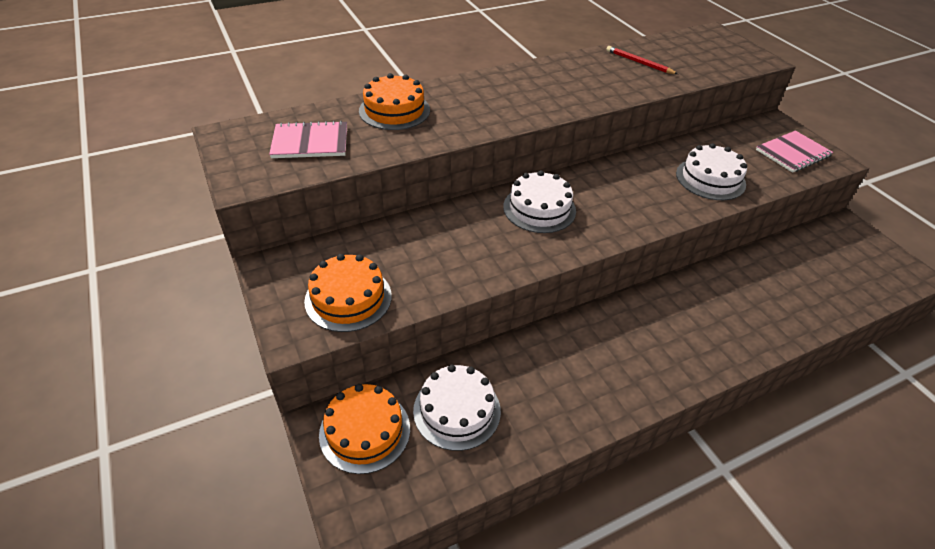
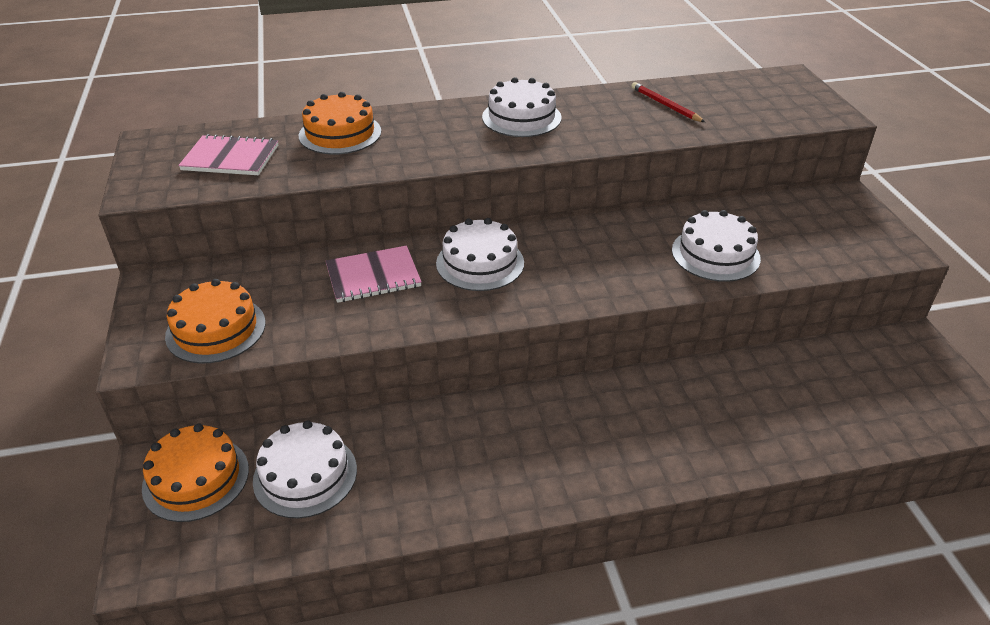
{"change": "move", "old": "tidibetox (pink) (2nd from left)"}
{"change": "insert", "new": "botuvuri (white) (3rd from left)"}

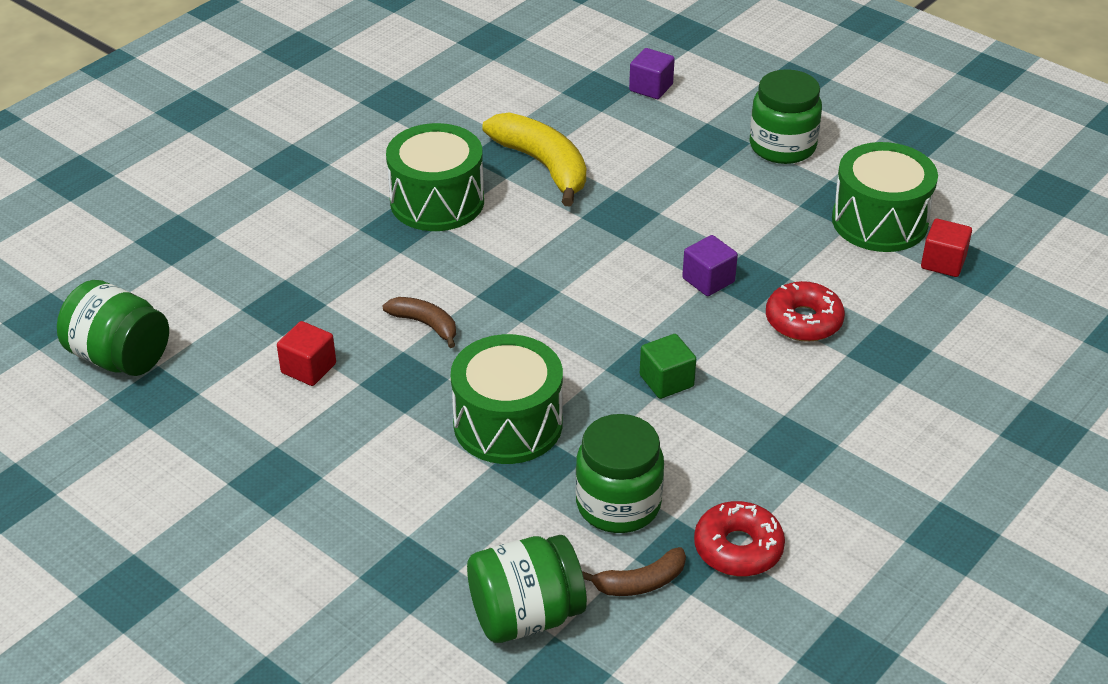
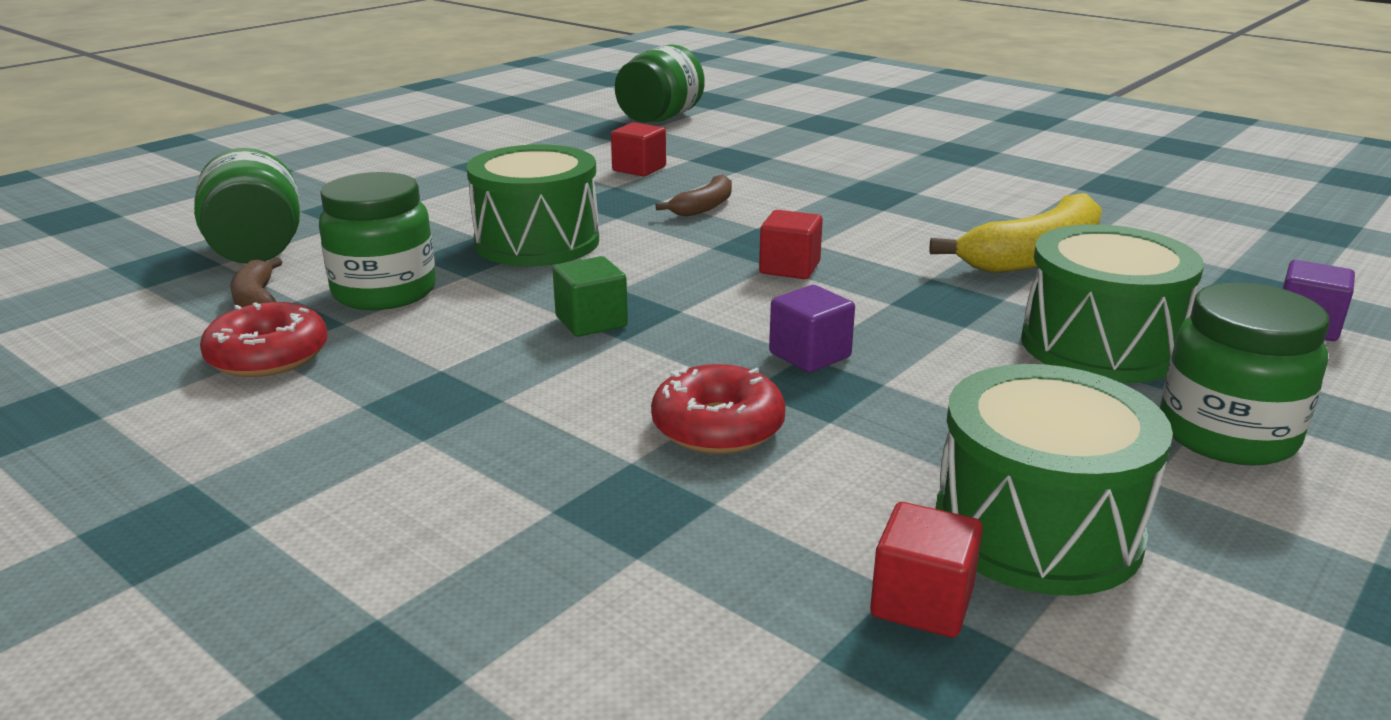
{"change": "insert", "new": "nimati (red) (2nd from left)"}
{"change": "move", "old": "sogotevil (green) (1st from left in the first image)", "new": "sogotevil (green) (3rd from left)"}

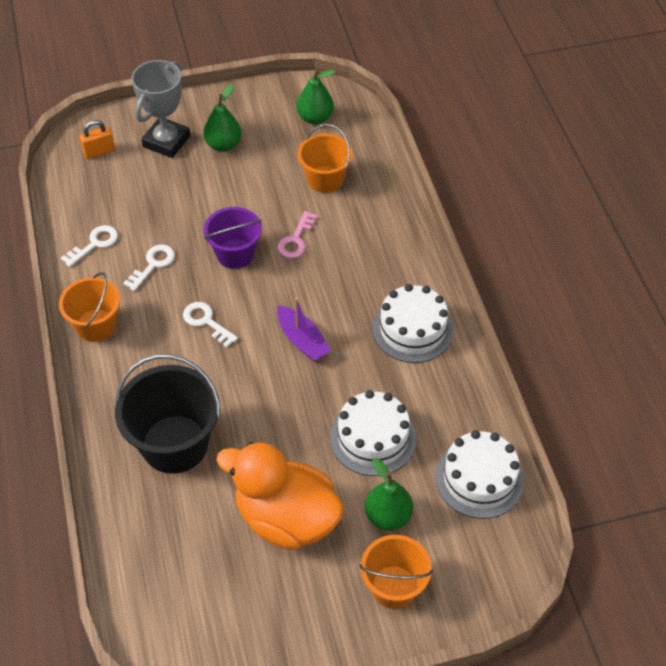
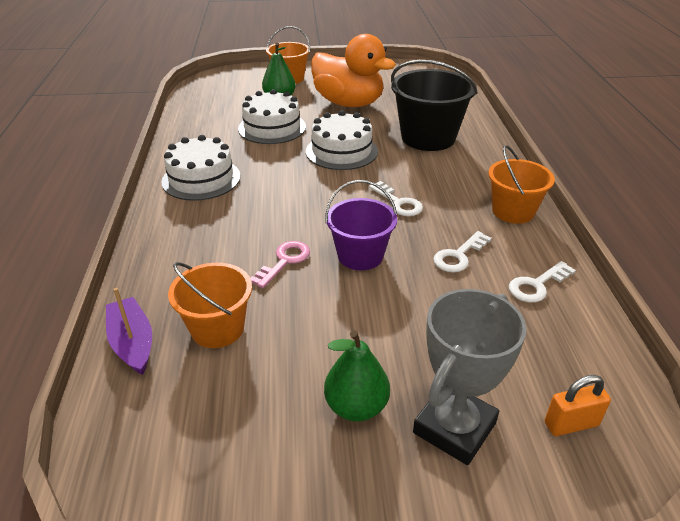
{"change": "move", "old": "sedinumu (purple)"}
{"change": "move", "old": "botuvuri (white) (3rd from left)"}
{"change": "delete", "old": "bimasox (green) (2nd from left)"}

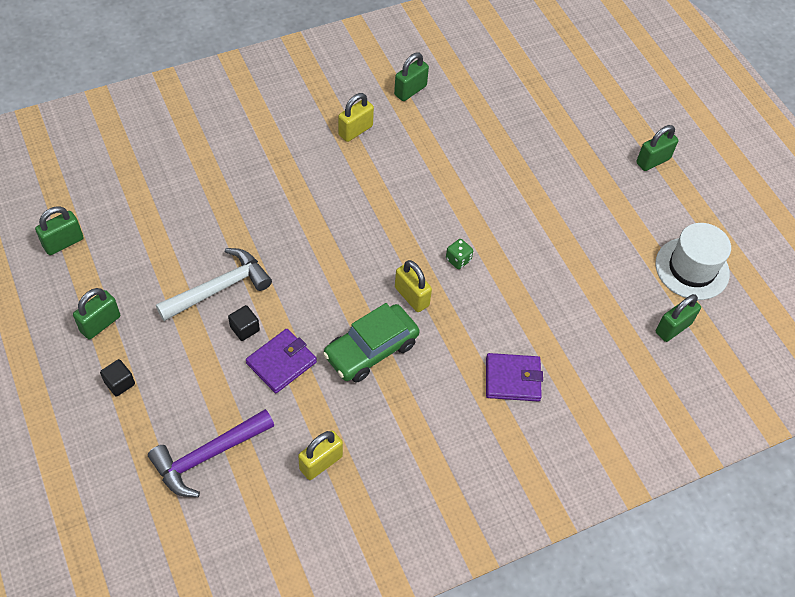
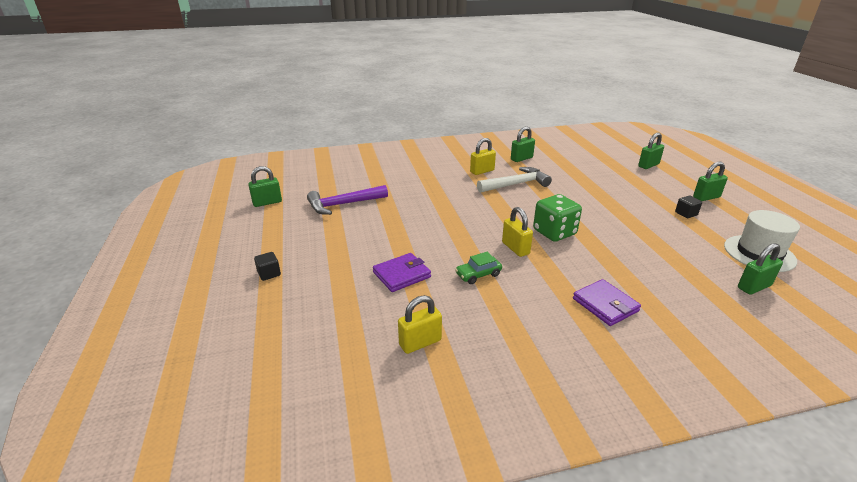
{"change": "move", "old": "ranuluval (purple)"}
{"change": "resize", "old": "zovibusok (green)", "factor": 0.56}
{"change": "move", "old": "ranuluval (white)"}
{"change": "resize", "old": "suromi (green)", "factor": 2.09}
{"change": "rotate", "old": "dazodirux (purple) (2nd from left)", "degrees": 45}
{"change": "move", "old": "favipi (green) (2nd from left in the first image)", "new": "favipi (green) (3rd from left)"}
{"change": "move", "old": "nimati (black) (2nd from left)"}

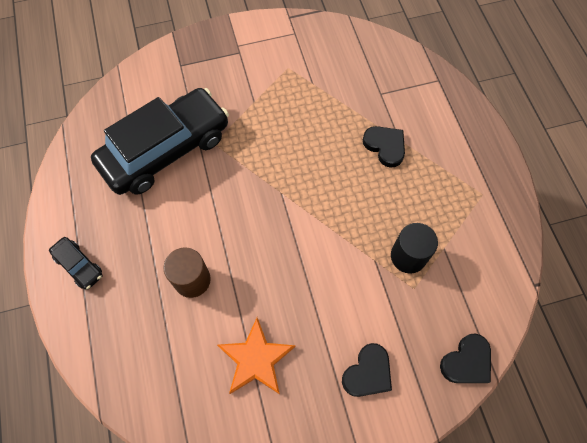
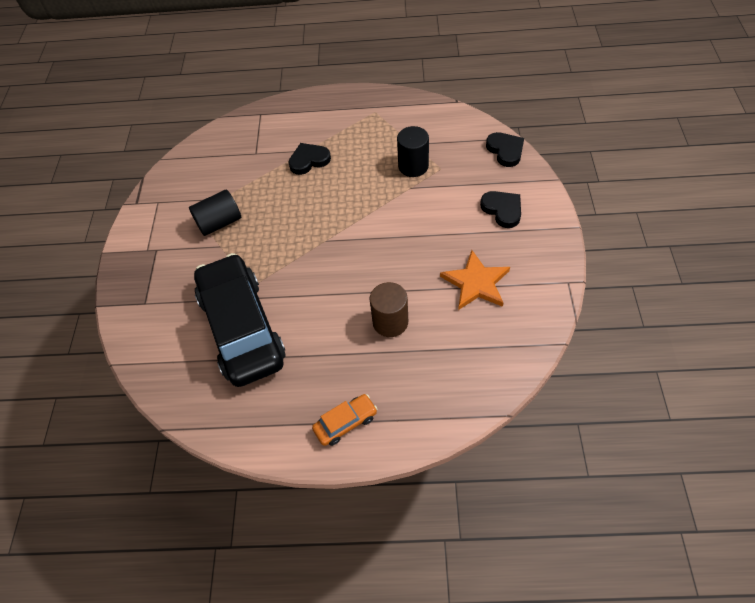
{"change": "insert", "new": "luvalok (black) (1st from left)"}
{"change": "recolor", "old": "zovibusok (black) (1st from left)", "new": "zovibusok (orange)"}

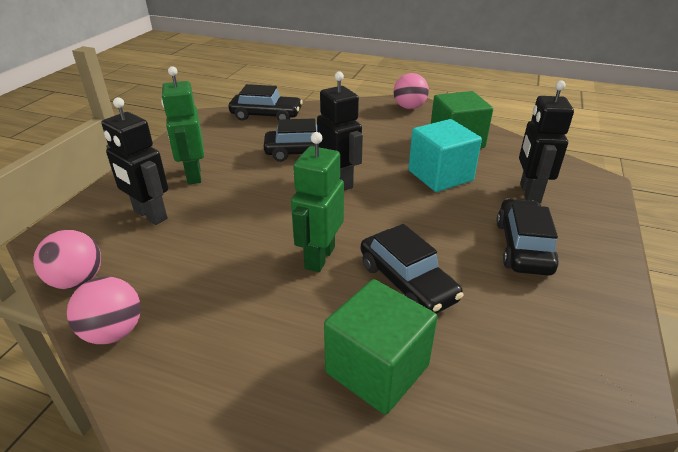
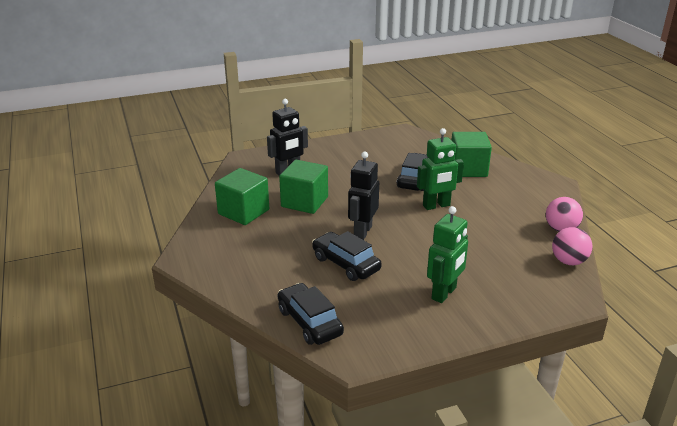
{"change": "recolor", "old": "nimati (turquoise)", "new": "nimati (green) (2nd from left)"}
{"change": "delete", "old": "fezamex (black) (1st from left)"}
{"change": "delete", "old": "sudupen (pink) (3rd from left)"}
{"change": "delete", "old": "zovibusok (black) (4th from left)"}

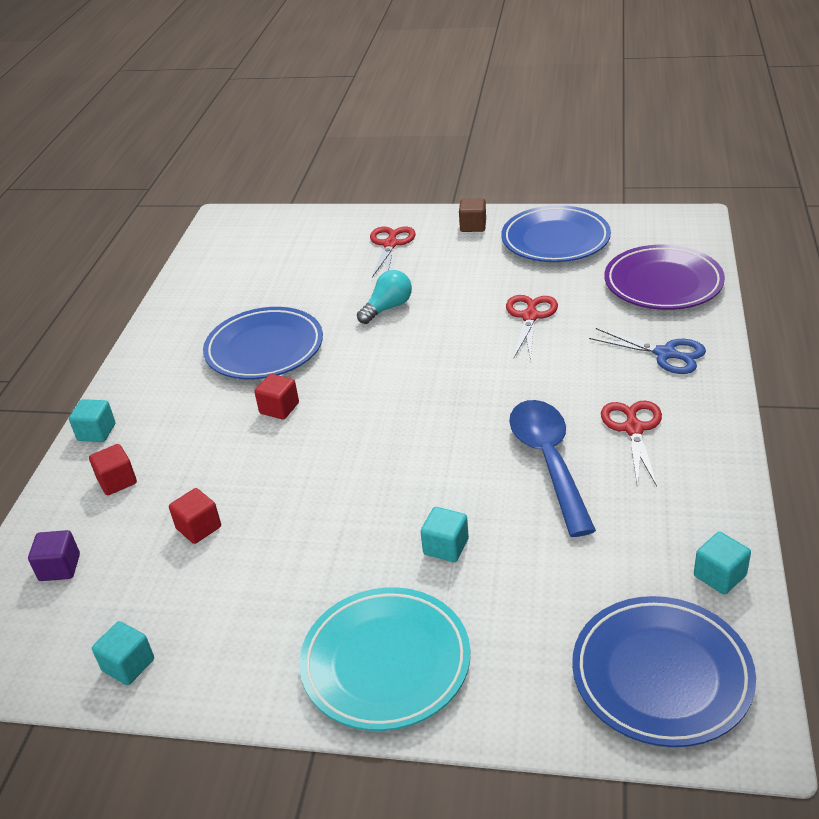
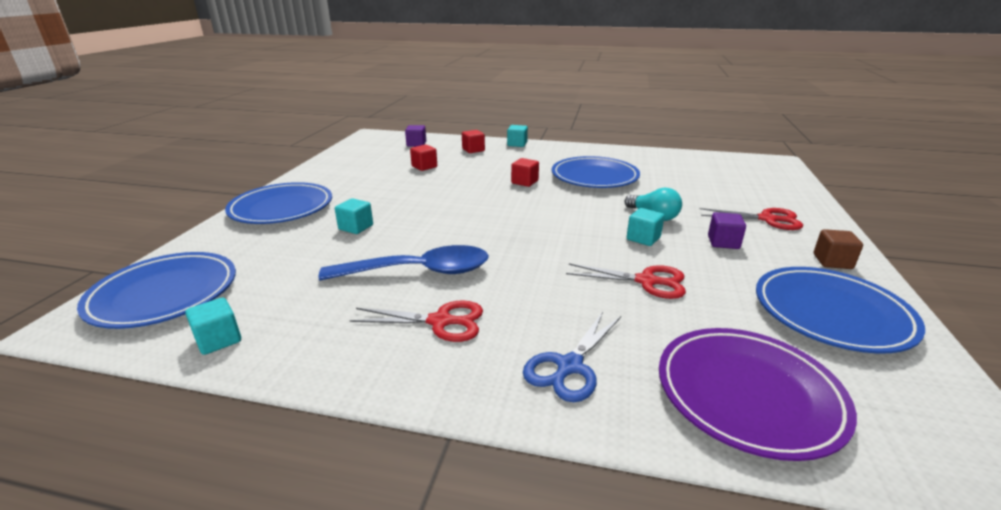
{"change": "recolor", "old": "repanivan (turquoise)", "new": "repanivan (blue) (2nd from left)"}
{"change": "move", "old": "nimati (turquoise) (2nd from left in the first image)", "new": "nimati (turquoise) (4th from left)"}
{"change": "insert", "new": "nimati (purple) (2nd from left)"}

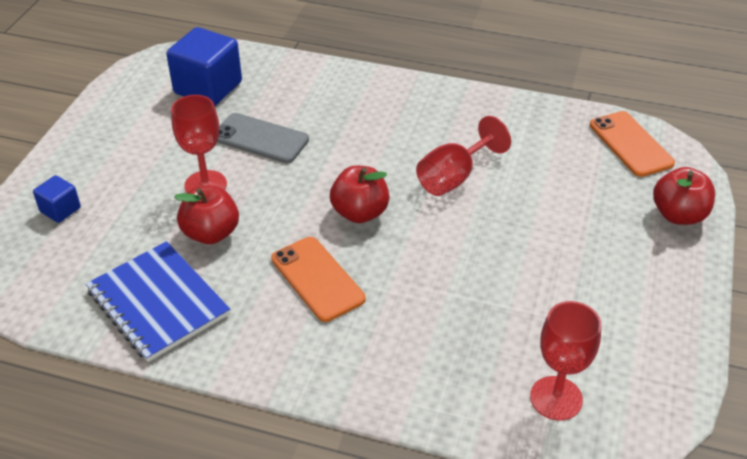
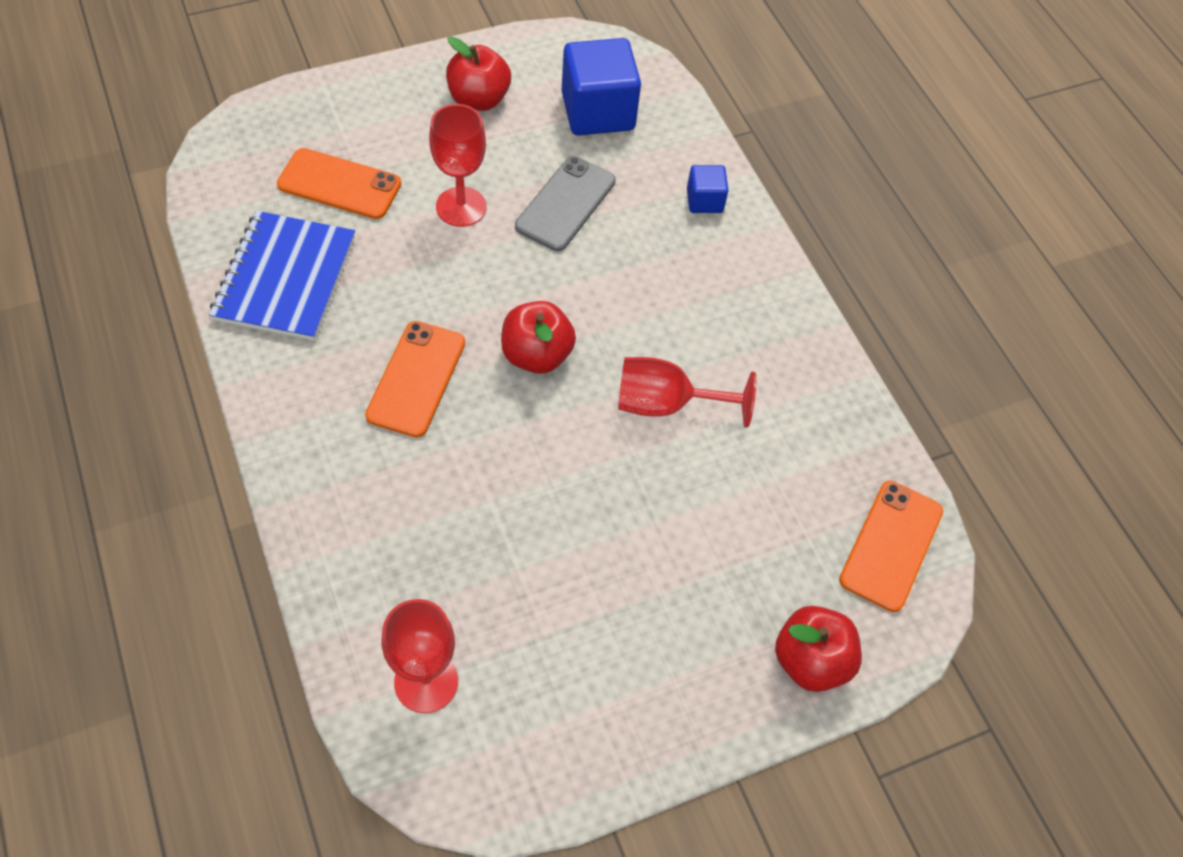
{"change": "insert", "new": "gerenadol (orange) (1st from left)"}
{"change": "move", "old": "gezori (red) (1st from left)"}
{"change": "rotate", "old": "gerenadol (grey)", "degrees": 45}
{"change": "move", "old": "nimati (blue) (1st from left in the first image)", "new": "nimati (blue) (2nd from left)"}

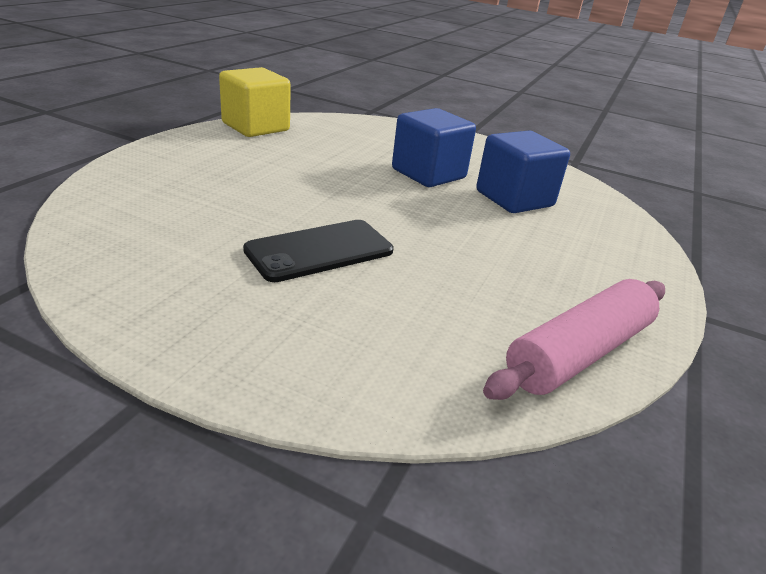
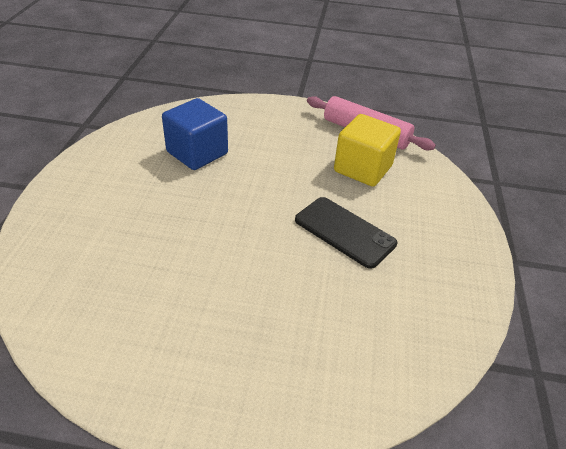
{"change": "move", "old": "nimati (yellow)"}
{"change": "delete", "old": "nimati (blue) (1st from left)"}

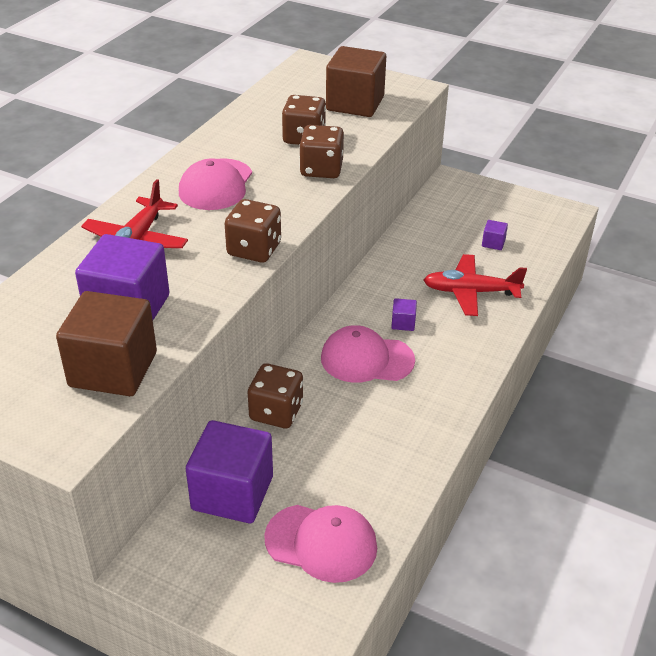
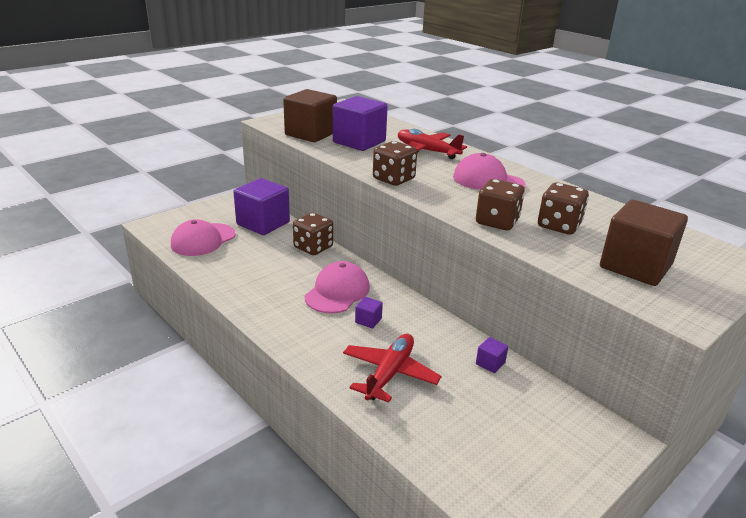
{"change": "move", "old": "nimati (purple) (4th from left)"}

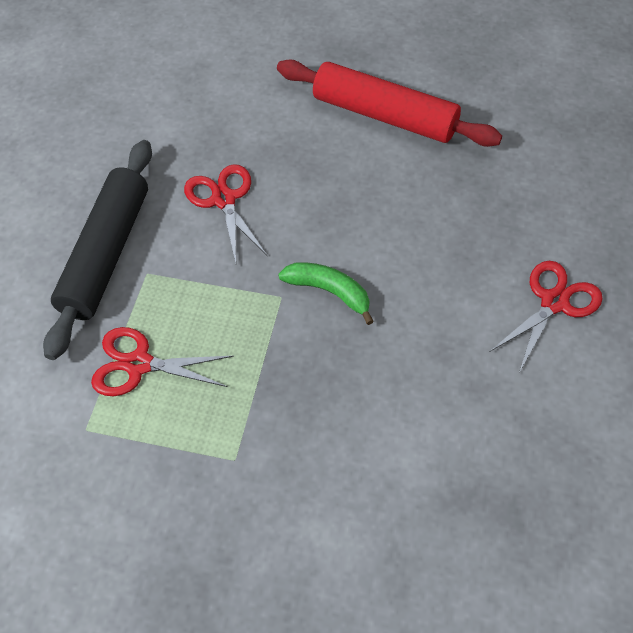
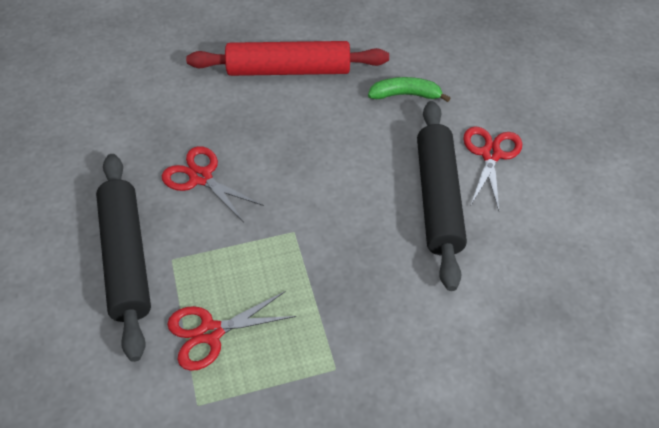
{"change": "move", "old": "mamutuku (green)"}
{"change": "insert", "new": "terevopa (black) (2nd from left)"}

